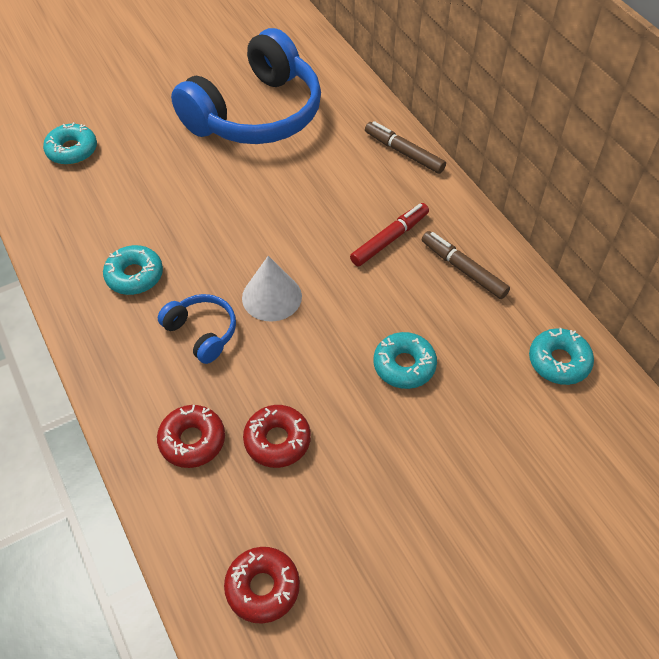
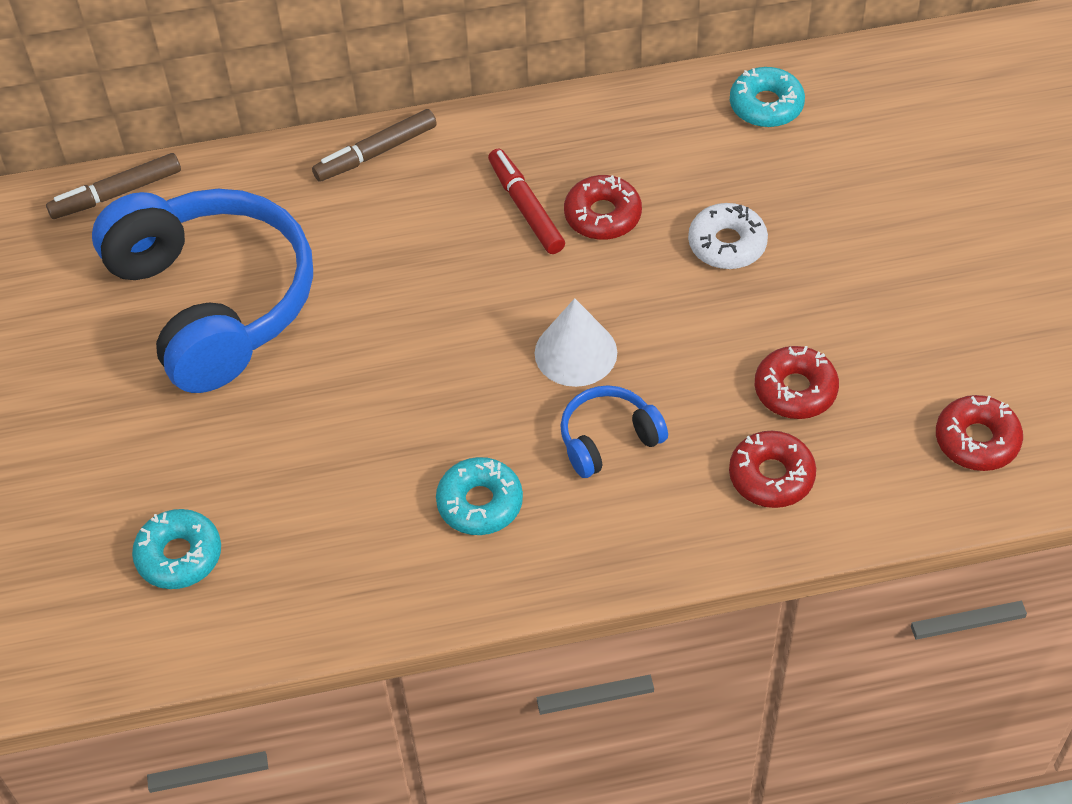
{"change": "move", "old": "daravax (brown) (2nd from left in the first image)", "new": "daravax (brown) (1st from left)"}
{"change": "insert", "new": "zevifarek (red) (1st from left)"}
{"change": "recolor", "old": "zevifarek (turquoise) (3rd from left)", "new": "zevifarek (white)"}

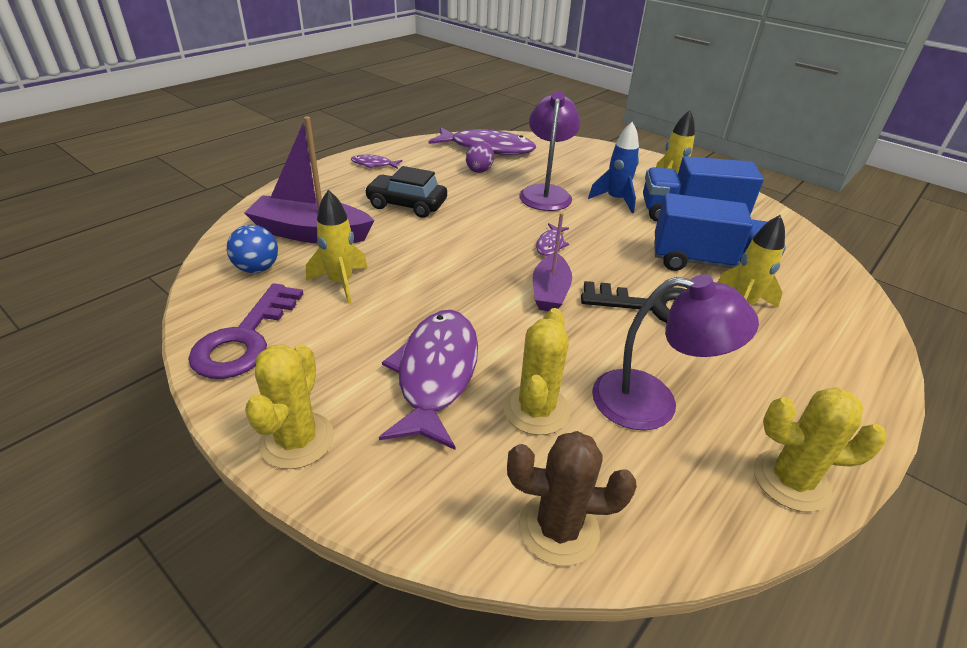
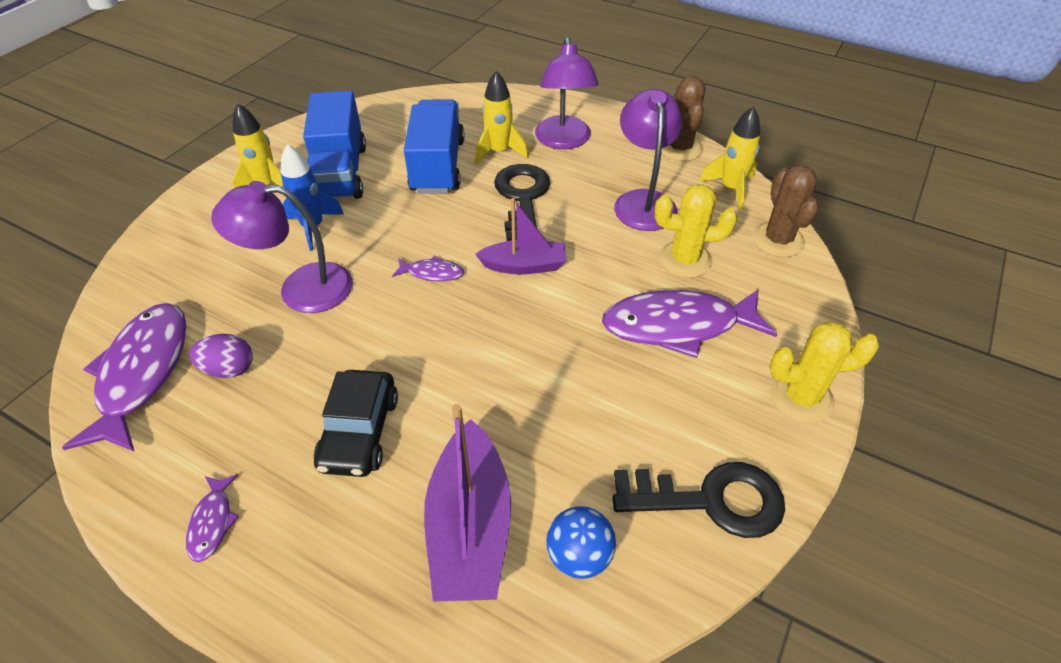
{"change": "insert", "new": "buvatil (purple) (2nd from left)"}
{"change": "recolor", "old": "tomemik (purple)", "new": "tomemik (black) (2nd from left)"}
{"change": "recolor", "old": "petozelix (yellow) (3rd from left)", "new": "petozelix (brown) (1st from left)"}
{"change": "move", "old": "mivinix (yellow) (1st from left in the first image)", "new": "mivinix (yellow) (3rd from left)"}

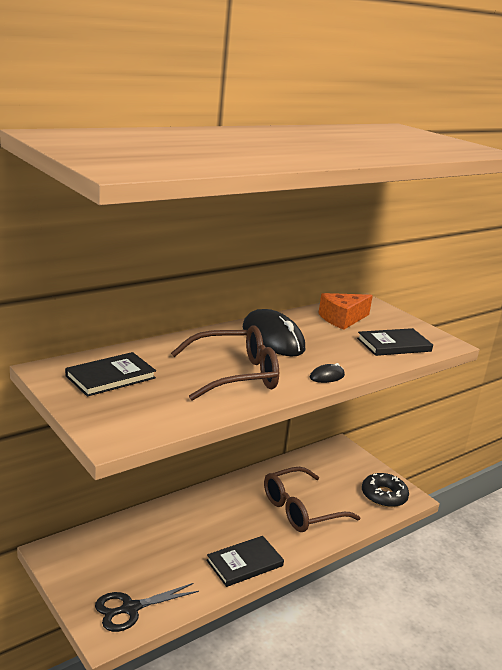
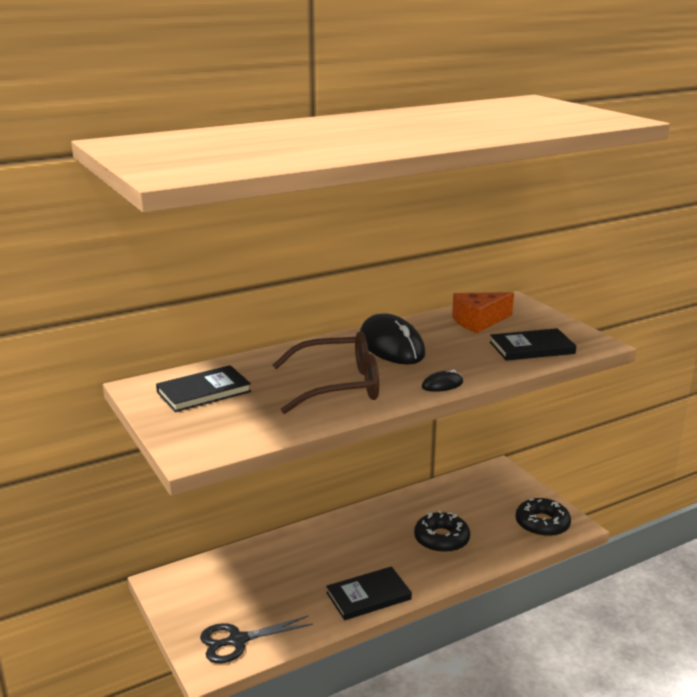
{"change": "replace", "old": "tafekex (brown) (2nd from left)", "new": "zevifarek (black) (1st from left)"}

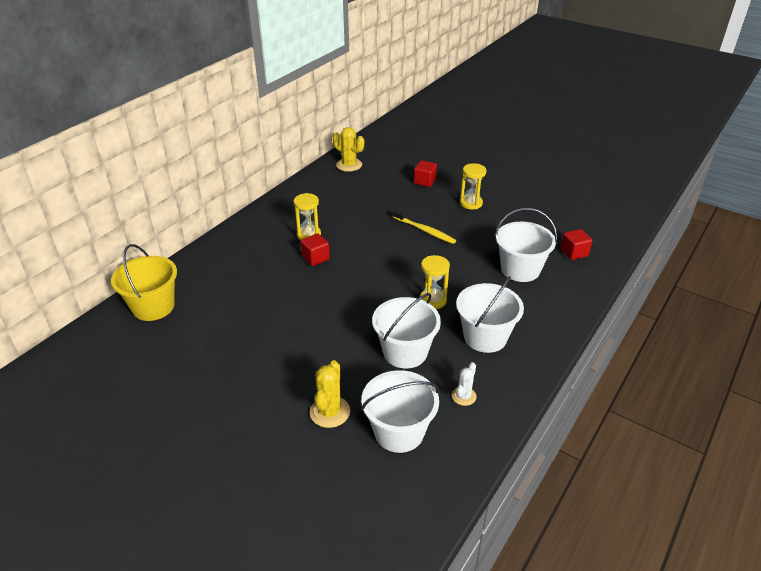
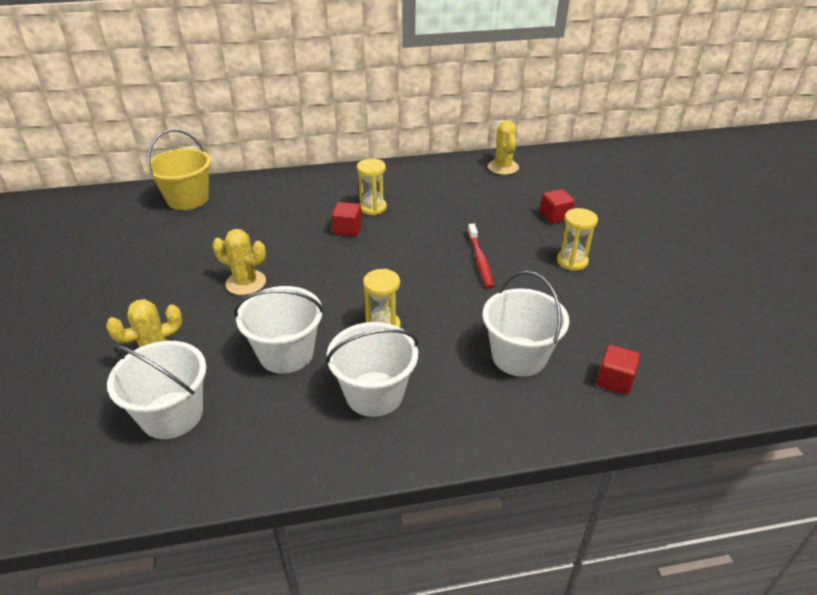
{"change": "insert", "new": "petozelix (yellow) (2nd from left)"}
{"change": "recolor", "old": "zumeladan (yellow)", "new": "zumeladan (red)"}
{"change": "delete", "old": "petozelix (white)"}

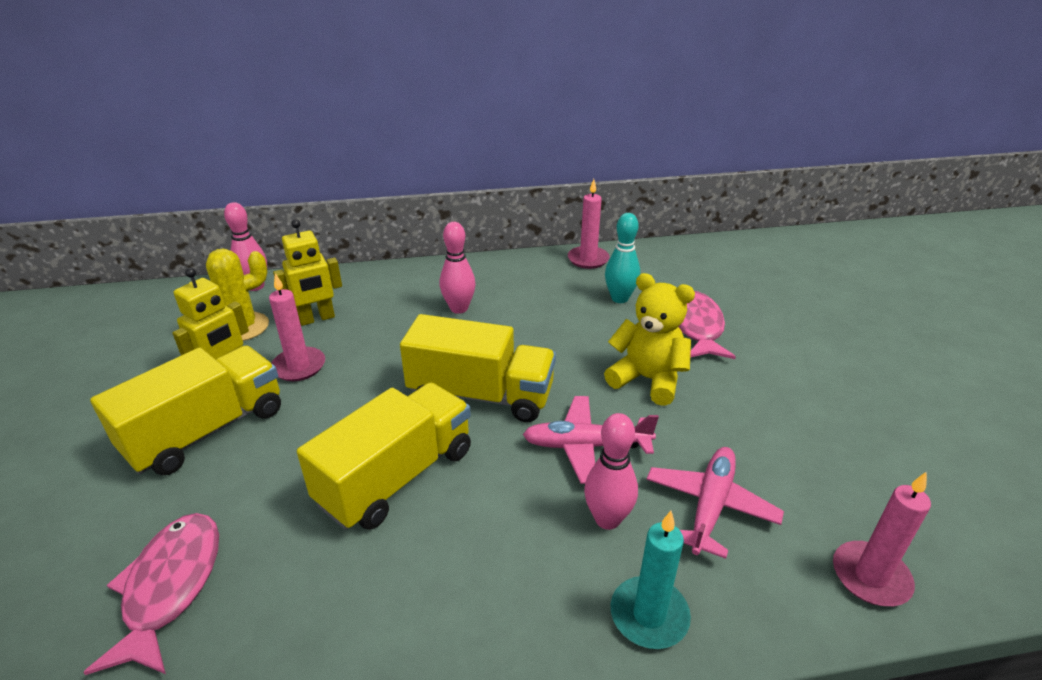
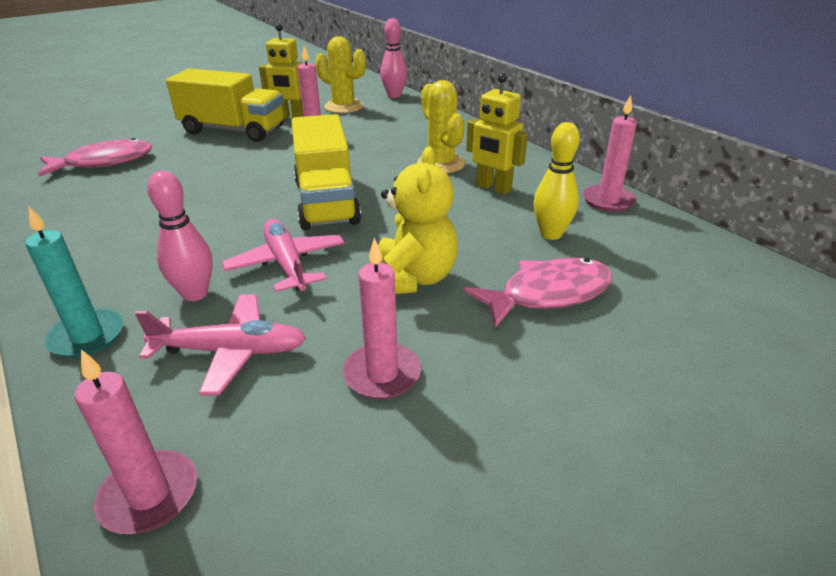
{"change": "insert", "new": "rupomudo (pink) (3rd from left)"}
{"change": "replace", "old": "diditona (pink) (2nd from left)", "new": "petozelix (yellow) (2nd from left)"}
{"change": "move", "old": "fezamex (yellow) (2nd from left)"}
{"change": "recolor", "old": "diditona (turquoise)", "new": "diditona (yellow)"}
{"change": "delete", "old": "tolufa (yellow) (2nd from left)"}

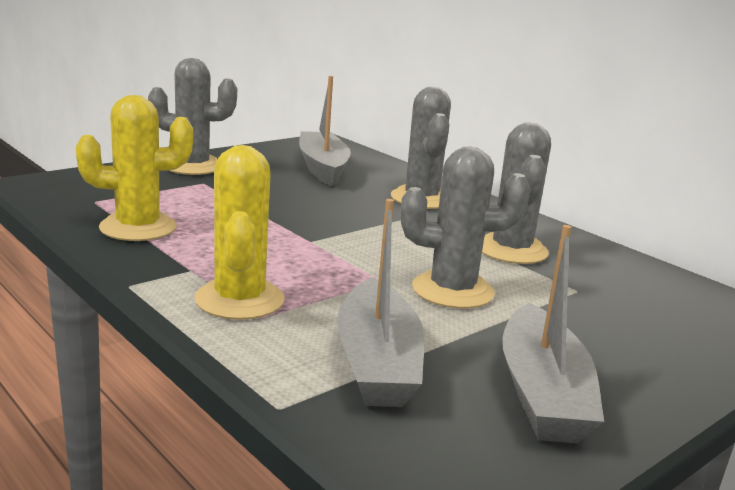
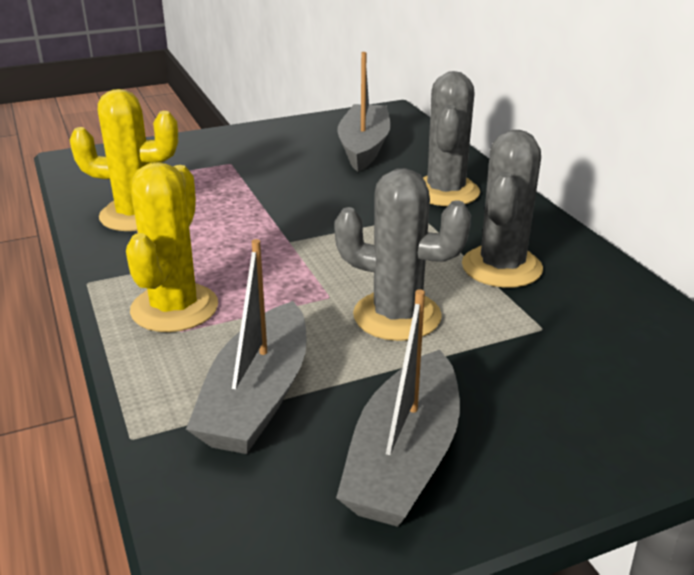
{"change": "delete", "old": "petozelix (grey) (1st from left)"}

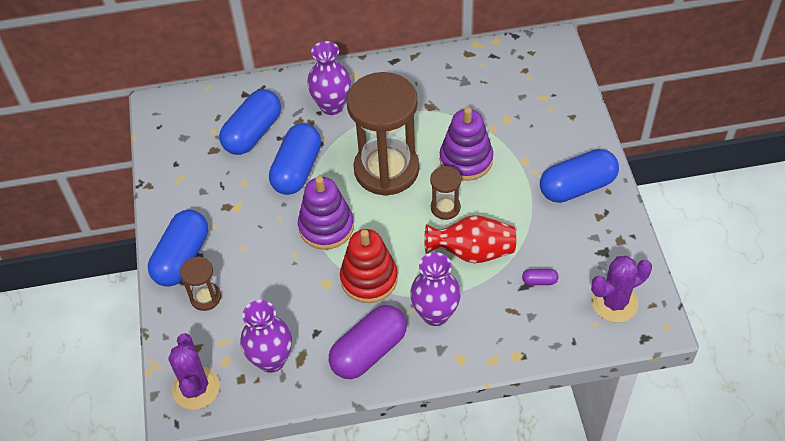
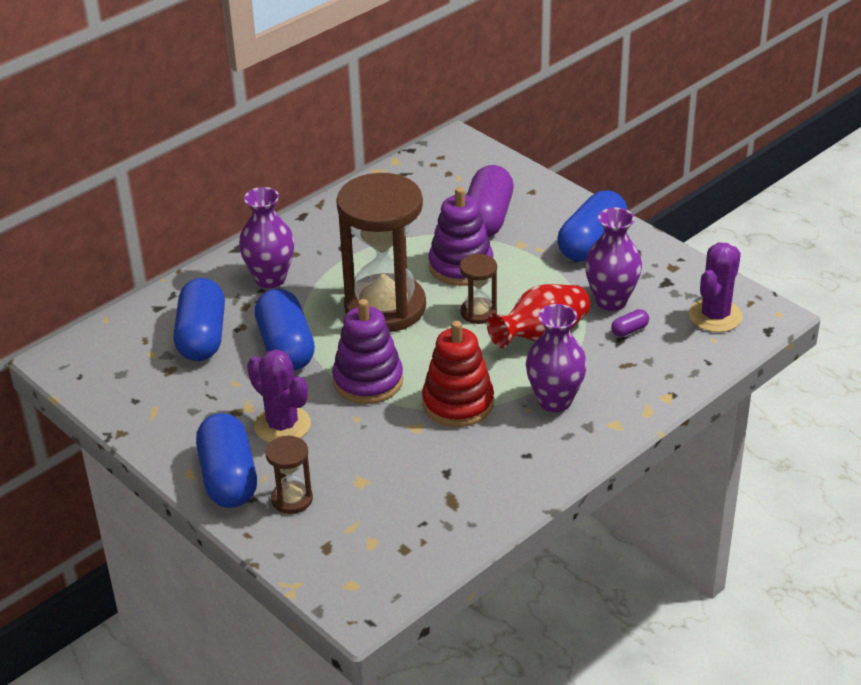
{"change": "move", "old": "petozelix (purple) (1st from left)"}
{"change": "move", "old": "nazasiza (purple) (1st from left)"}
{"change": "move", "old": "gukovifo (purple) (1st from left in the first image)", "new": "gukovifo (purple) (3rd from left)"}

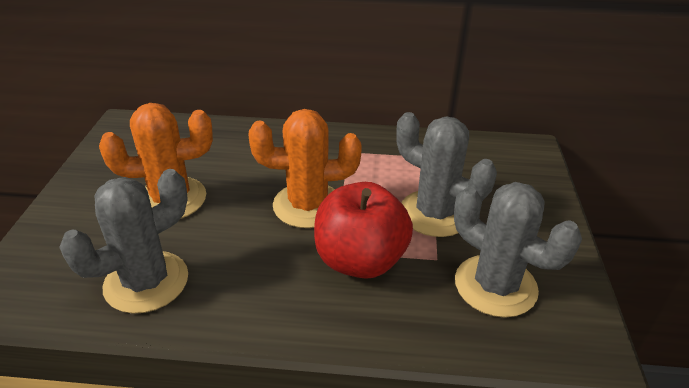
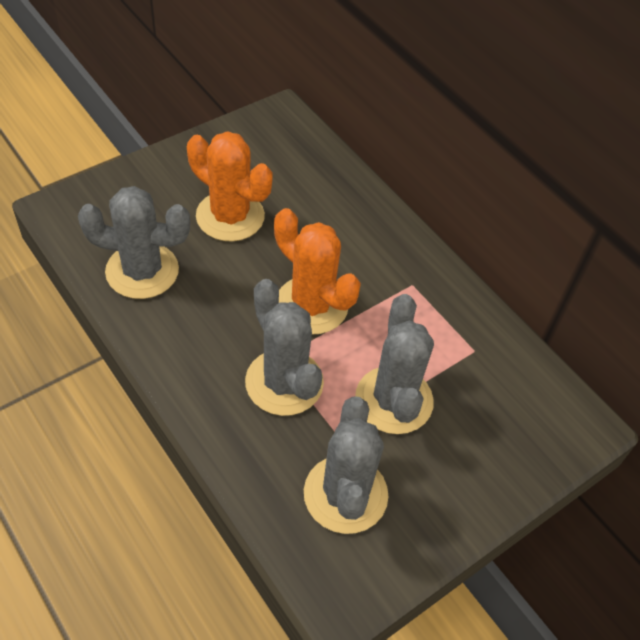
{"change": "replace", "old": "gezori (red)", "new": "petozelix (grey) (2nd from left)"}

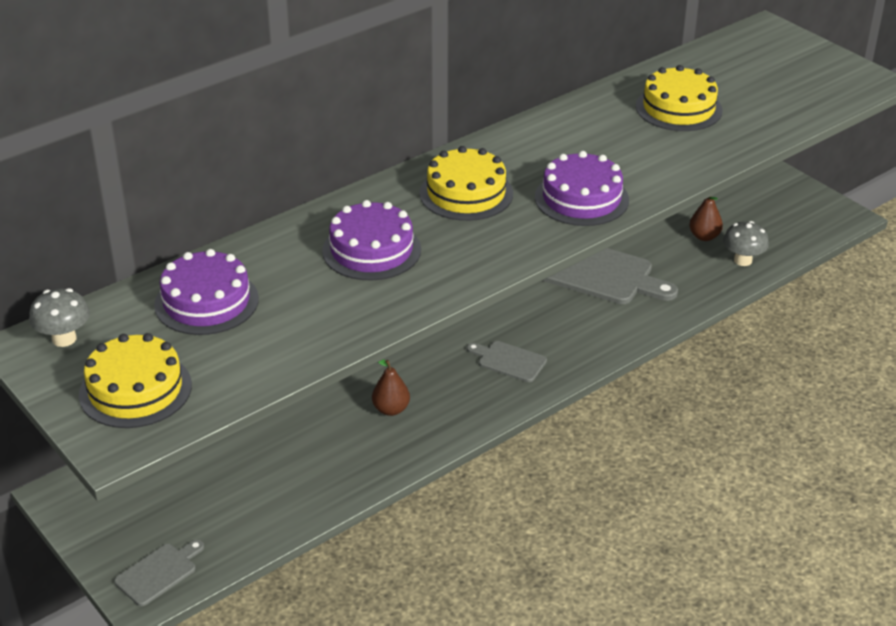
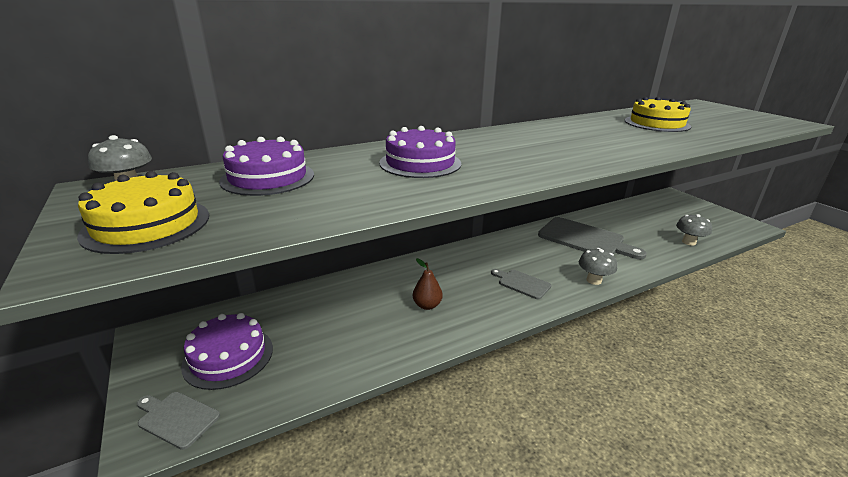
{"change": "rotate", "old": "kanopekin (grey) (1st from left)", "degrees": -120}
{"change": "move", "old": "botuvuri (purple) (3rd from left in the first image)", "new": "botuvuri (purple) (1st from left)"}
{"change": "insert", "new": "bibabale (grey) (2nd from left)"}
{"change": "delete", "old": "botuvuri (yellow) (2nd from left)"}
{"change": "delete", "old": "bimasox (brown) (2nd from left)"}

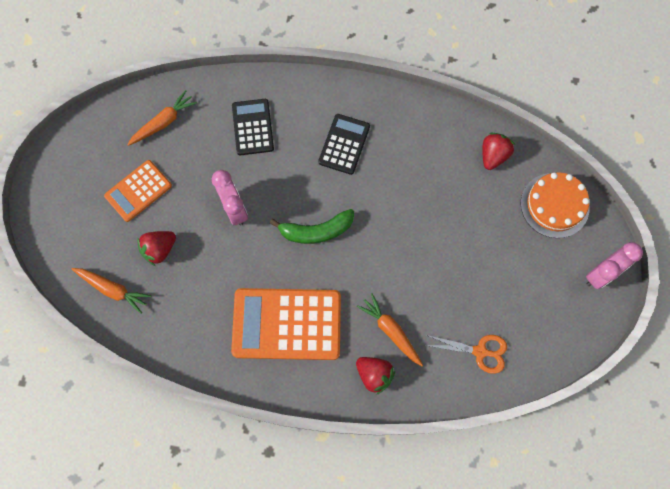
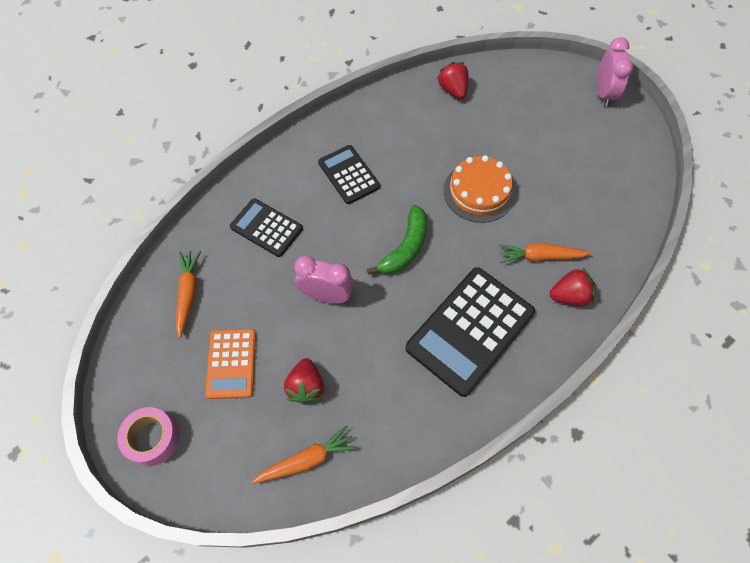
{"change": "insert", "new": "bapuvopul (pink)"}
{"change": "recolor", "old": "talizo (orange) (2nd from left)", "new": "talizo (black) (3rd from left)"}
{"change": "move", "old": "botuvuri (orange)"}
{"change": "delete", "old": "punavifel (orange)"}

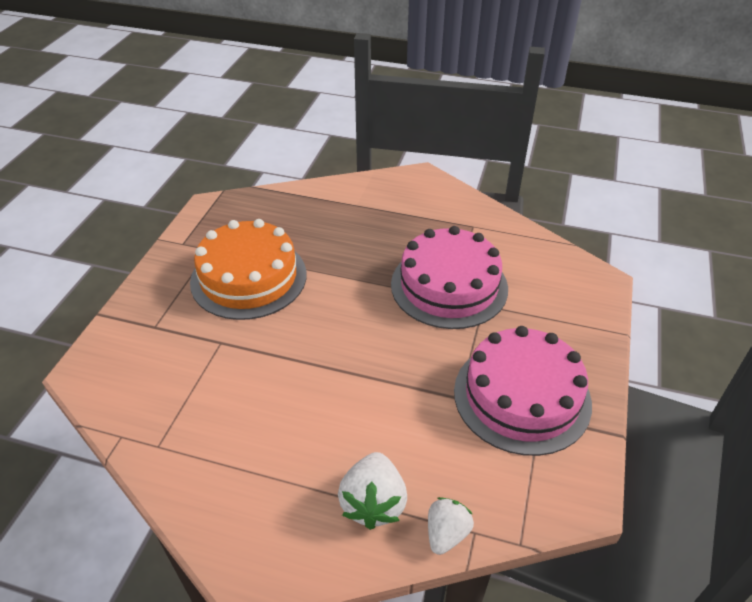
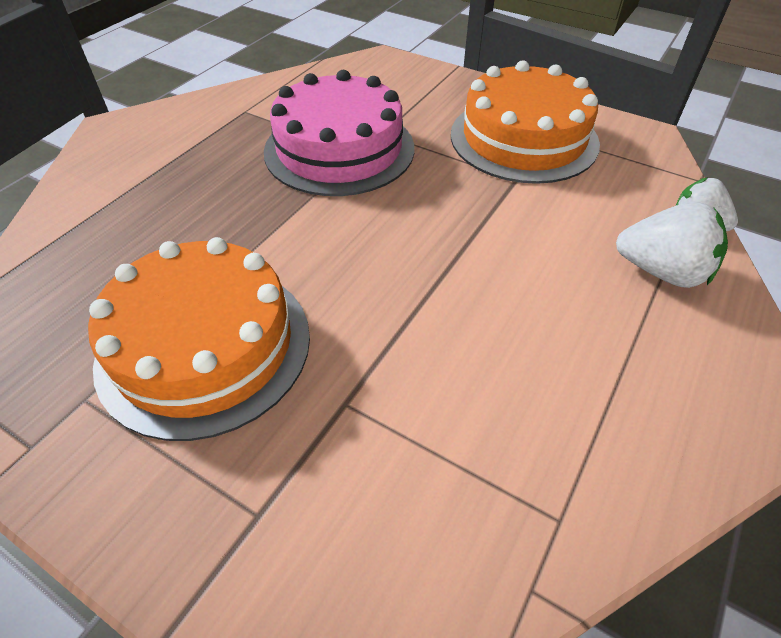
{"change": "recolor", "old": "botuvuri (pink) (2nd from left)", "new": "botuvuri (orange) (2nd from left)"}

